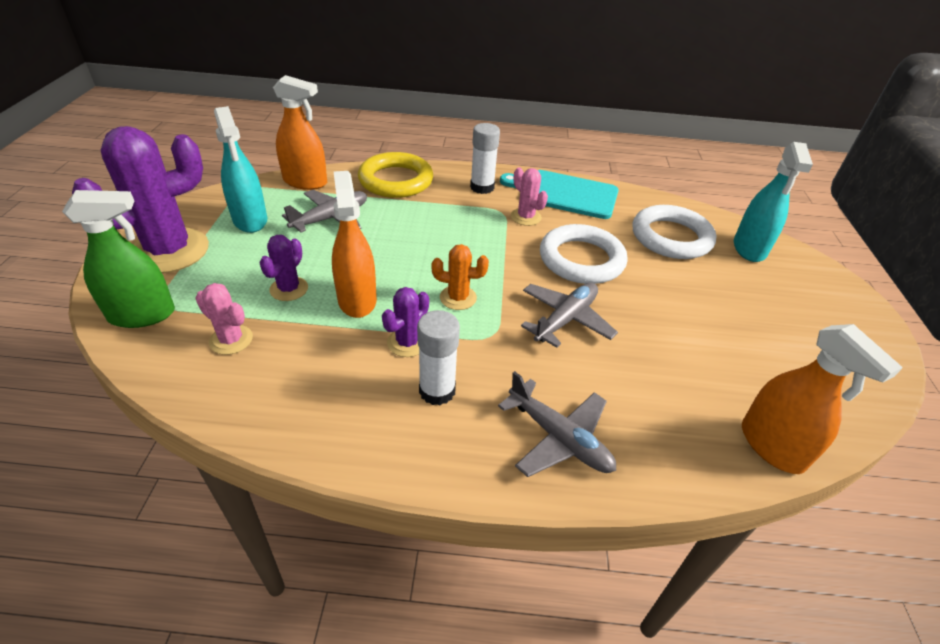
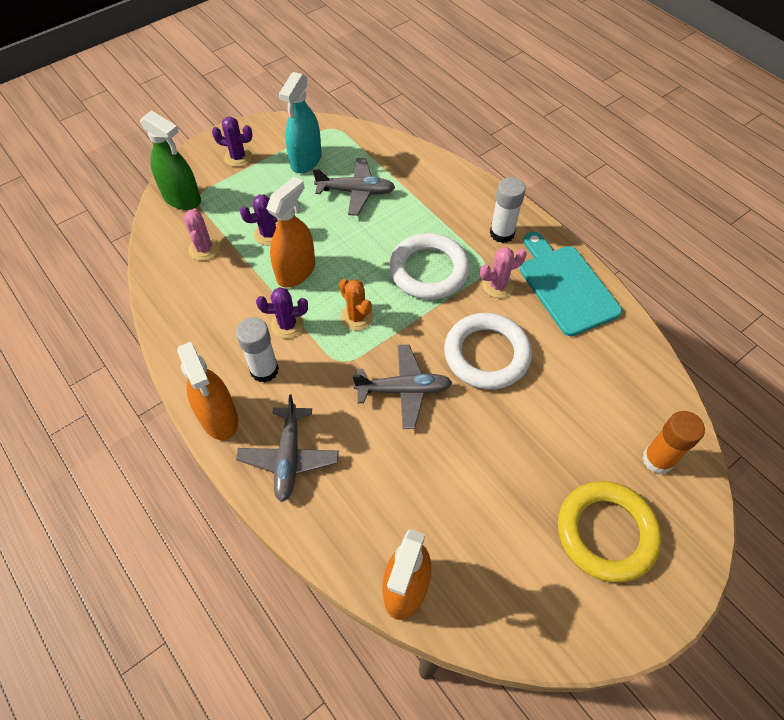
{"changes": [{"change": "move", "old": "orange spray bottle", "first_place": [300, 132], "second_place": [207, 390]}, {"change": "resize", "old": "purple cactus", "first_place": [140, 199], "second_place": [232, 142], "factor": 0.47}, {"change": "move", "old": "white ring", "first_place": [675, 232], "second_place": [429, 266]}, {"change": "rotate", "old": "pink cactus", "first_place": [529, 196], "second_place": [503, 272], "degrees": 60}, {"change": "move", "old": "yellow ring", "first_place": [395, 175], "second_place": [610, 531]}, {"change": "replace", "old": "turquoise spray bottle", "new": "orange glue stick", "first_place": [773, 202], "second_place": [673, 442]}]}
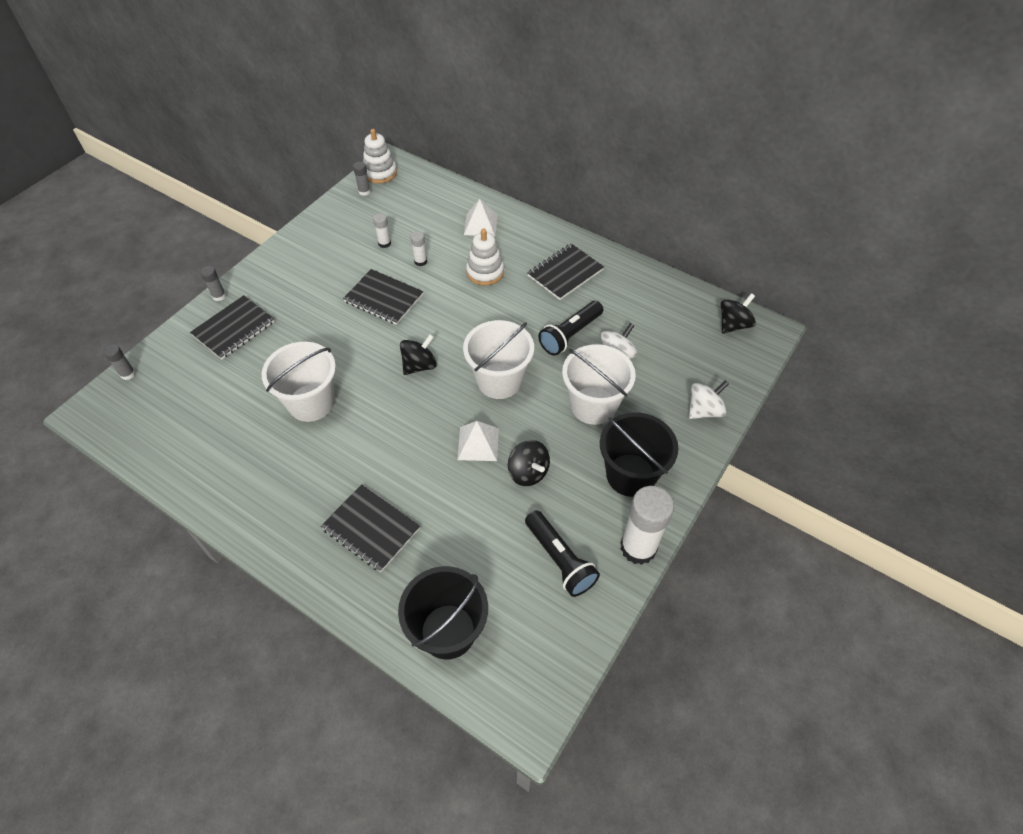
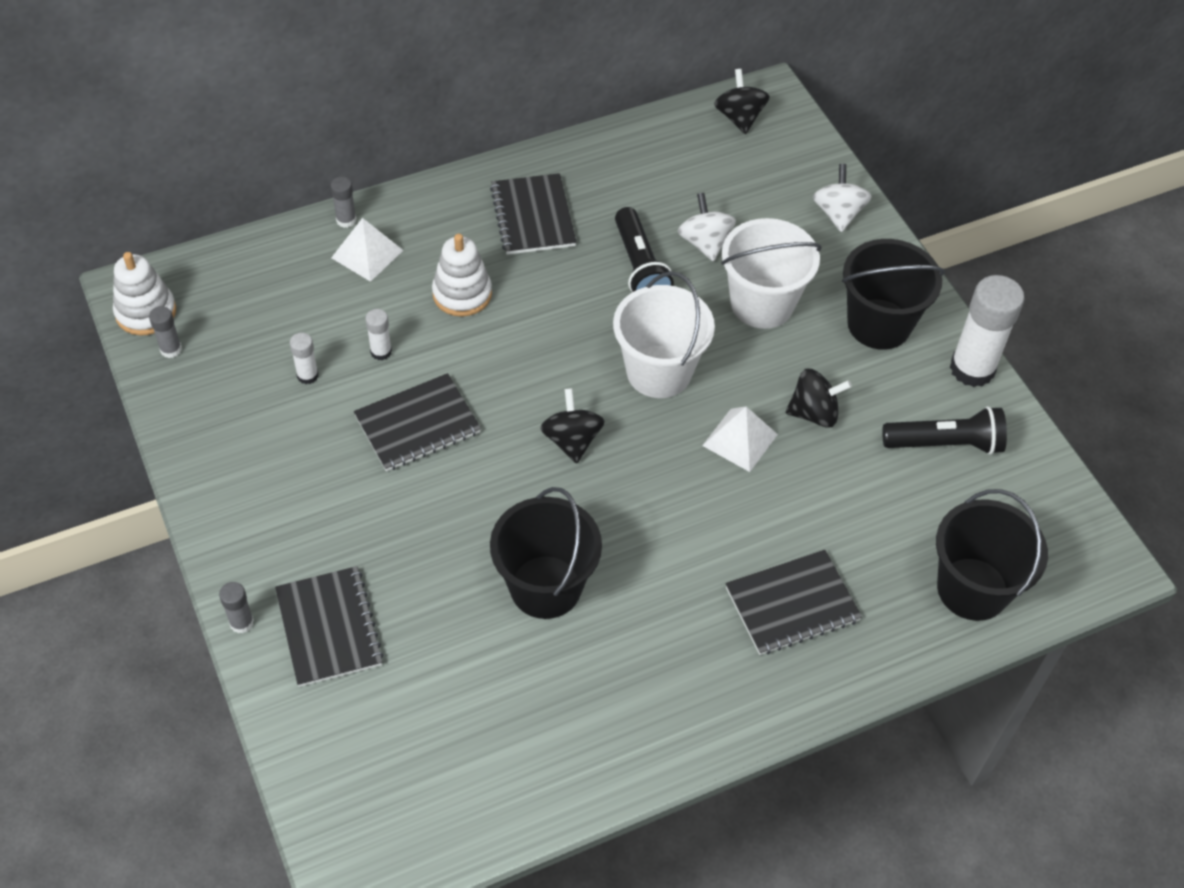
{"changes": [{"change": "move", "old": "grey glue stick", "first_place": [119, 362], "second_place": [343, 202]}, {"change": "recolor", "old": "white bucket", "new": "black bucket", "first_place": [299, 382], "second_place": [546, 553]}]}
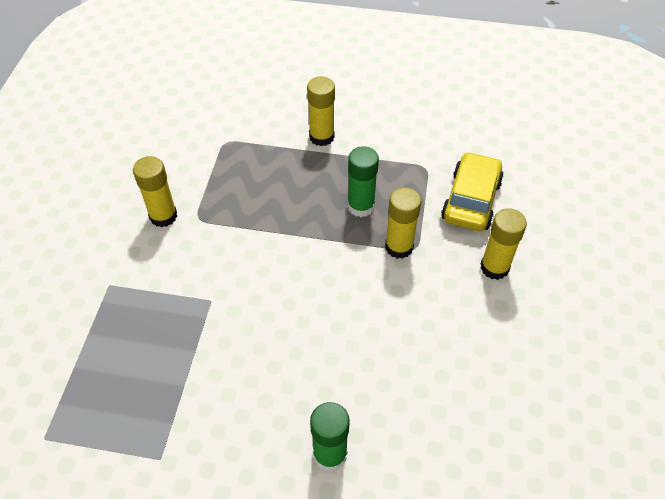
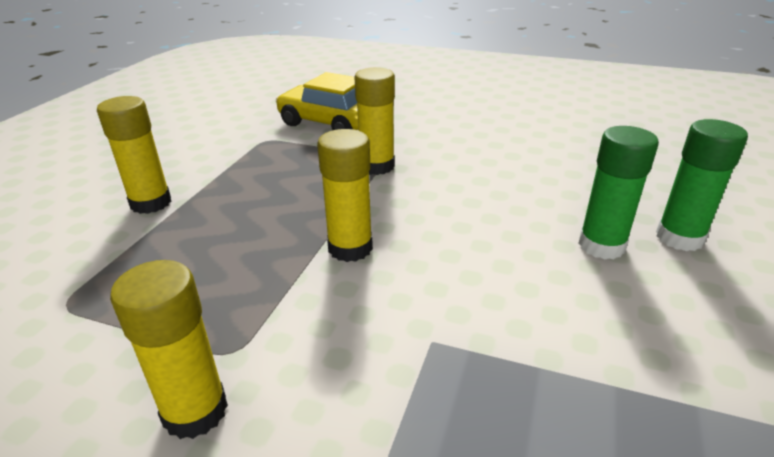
{"changes": [{"change": "move", "old": "yellow glue stick", "first_place": [503, 244], "second_place": [345, 195]}, {"change": "move", "old": "green glue stick", "first_place": [363, 181], "second_place": [618, 193]}]}
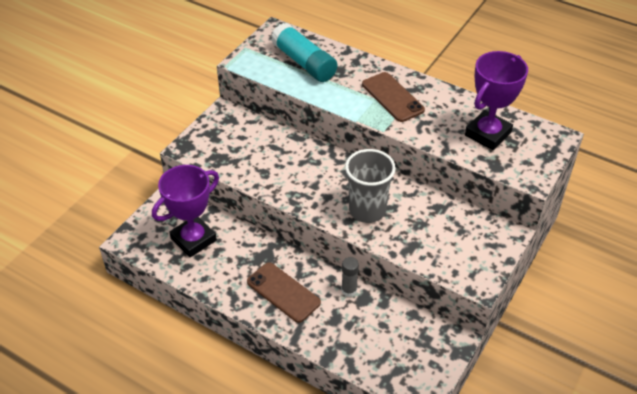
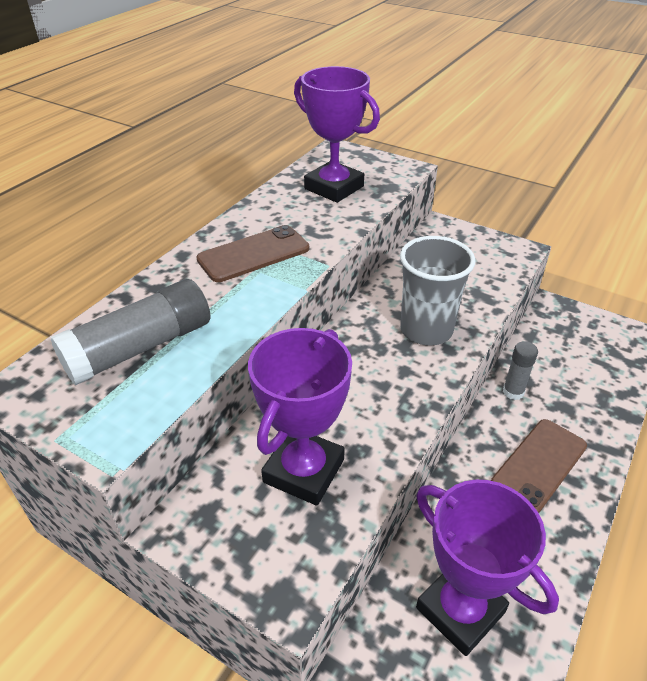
{"changes": [{"change": "recolor", "old": "turquoise glue stick", "new": "grey glue stick", "first_place": [304, 52], "second_place": [130, 332]}, {"change": "insert", "new": "purple trophy", "second_place": [300, 417]}]}
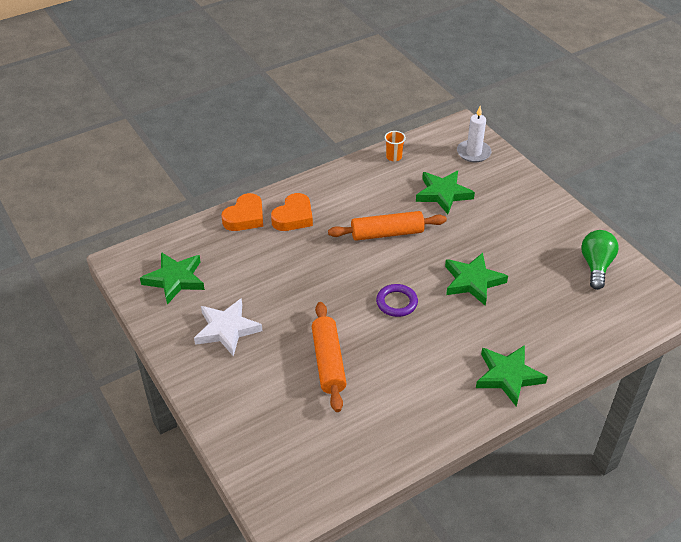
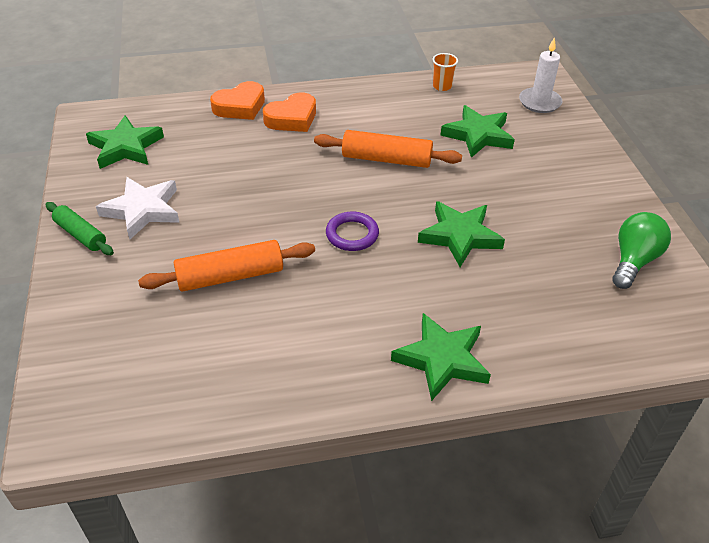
{"changes": [{"change": "insert", "new": "green rolling pin", "second_place": [80, 228]}, {"change": "rotate", "old": "orange rolling pin", "first_place": [329, 357], "second_place": [226, 266], "degrees": 60}]}
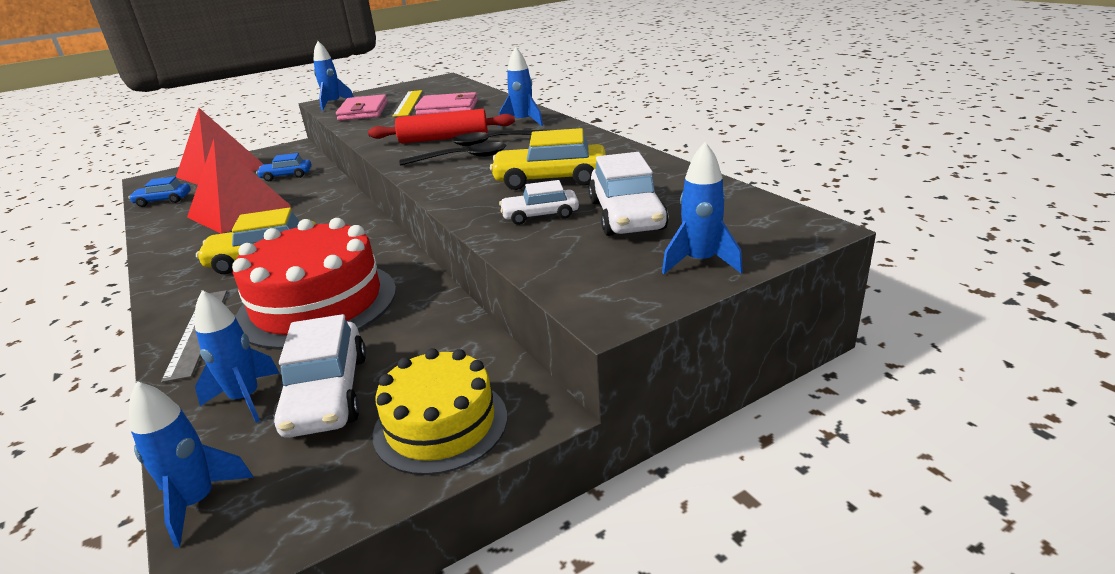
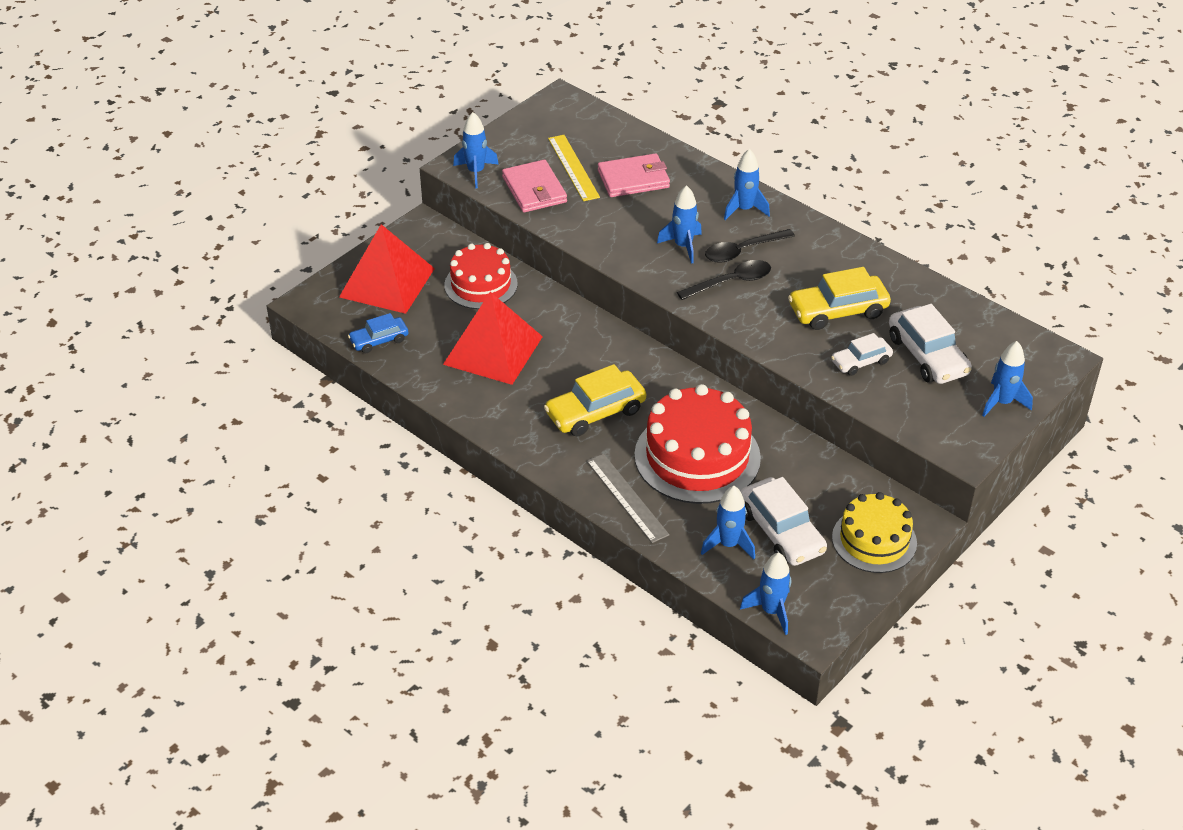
{"changes": [{"change": "replace", "old": "blue car", "new": "red cake", "first_place": [283, 167], "second_place": [481, 276]}, {"change": "replace", "old": "red rolling pin", "new": "blue rocket", "first_place": [441, 126], "second_place": [679, 224]}]}
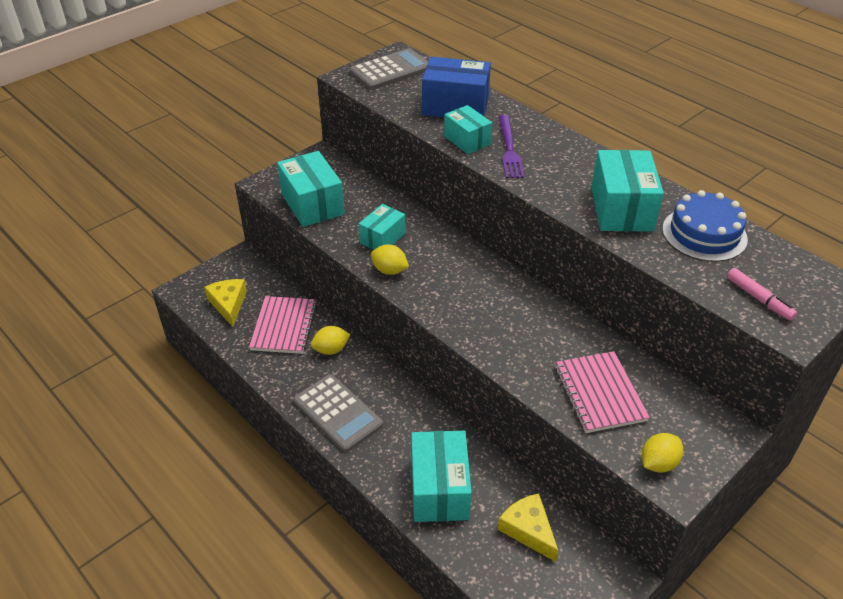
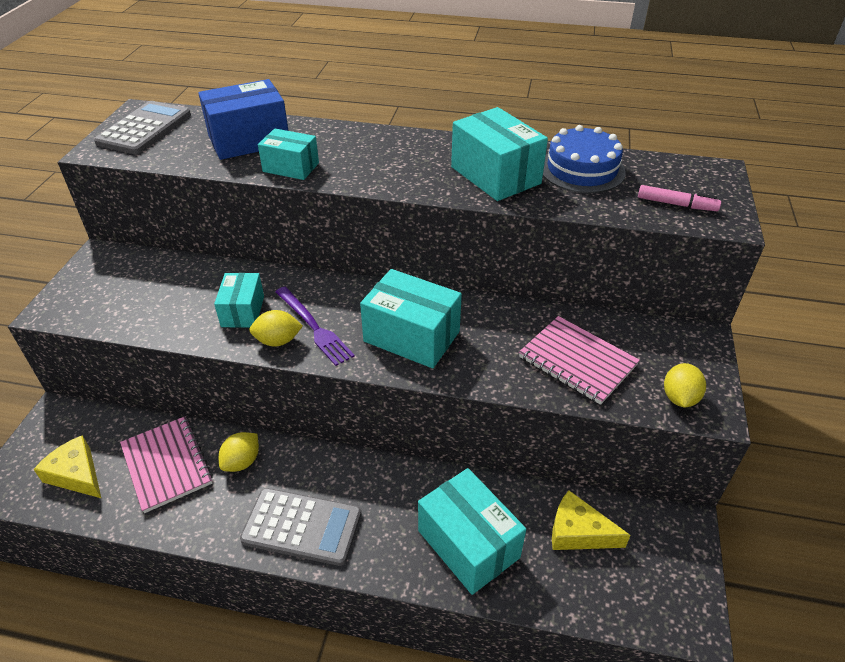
{"changes": [{"change": "move", "old": "purple fork", "first_place": [511, 146], "second_place": [315, 326]}, {"change": "move", "old": "turquoise box", "first_place": [310, 189], "second_place": [411, 318]}]}
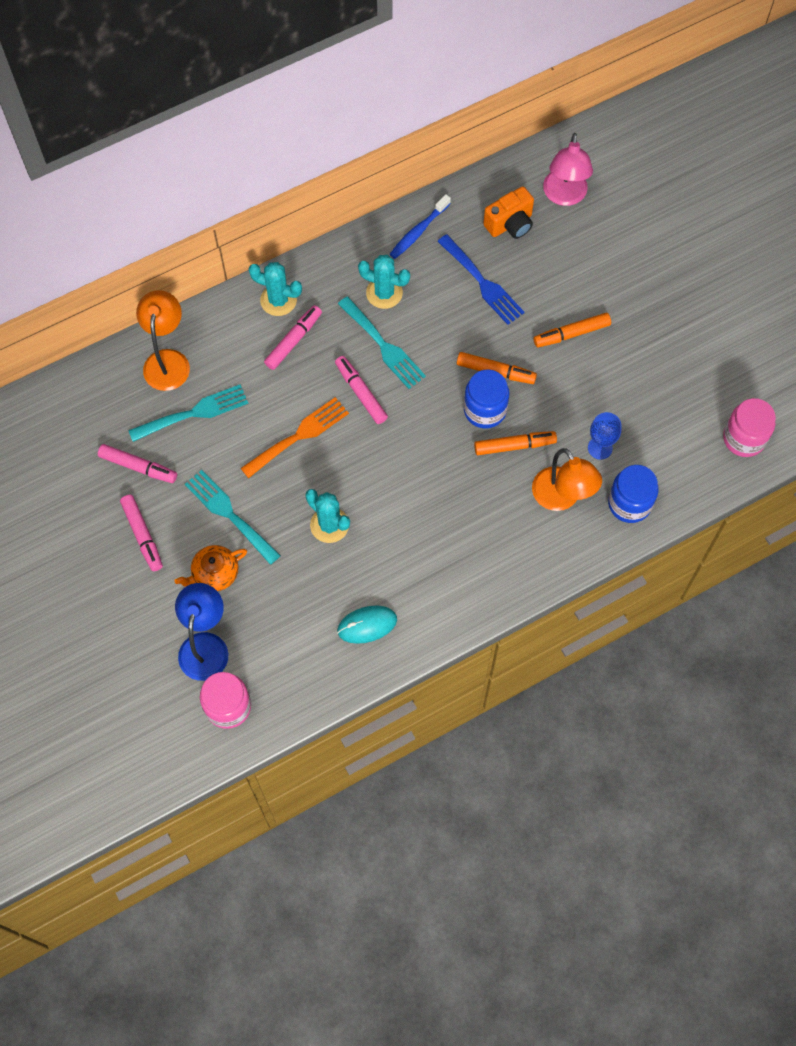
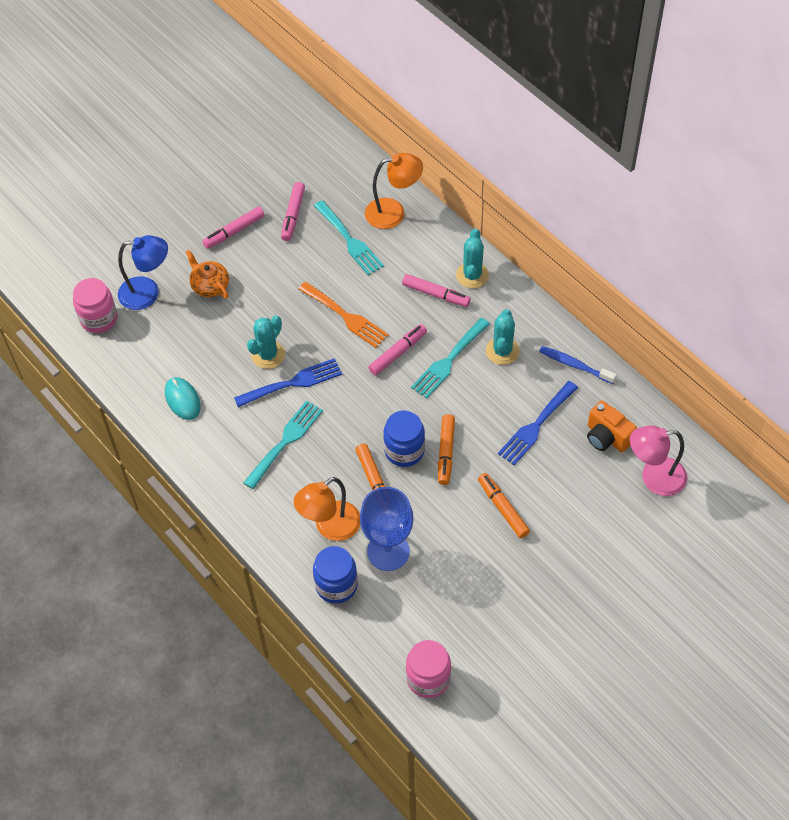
{"changes": [{"change": "insert", "new": "blue fork", "second_place": [288, 382]}, {"change": "move", "old": "turquoise fork", "first_place": [233, 517], "second_place": [283, 444]}, {"change": "resize", "old": "blue goblet", "first_place": [605, 436], "second_place": [387, 529], "factor": 1.78}]}
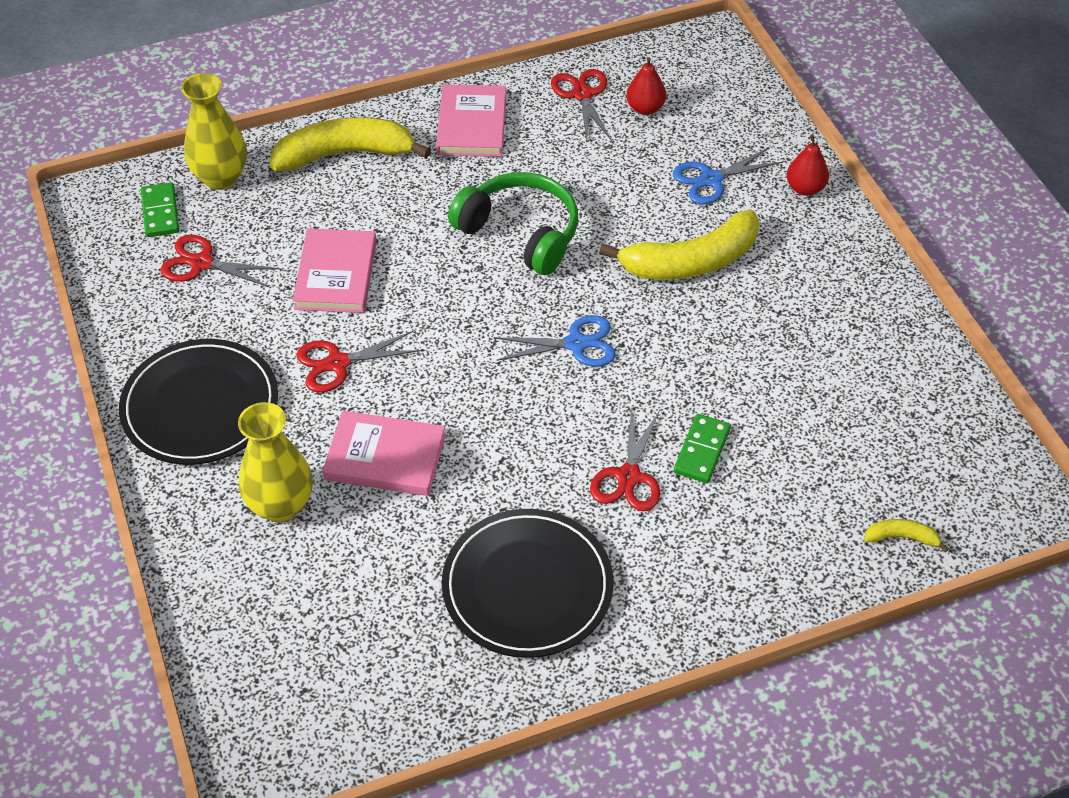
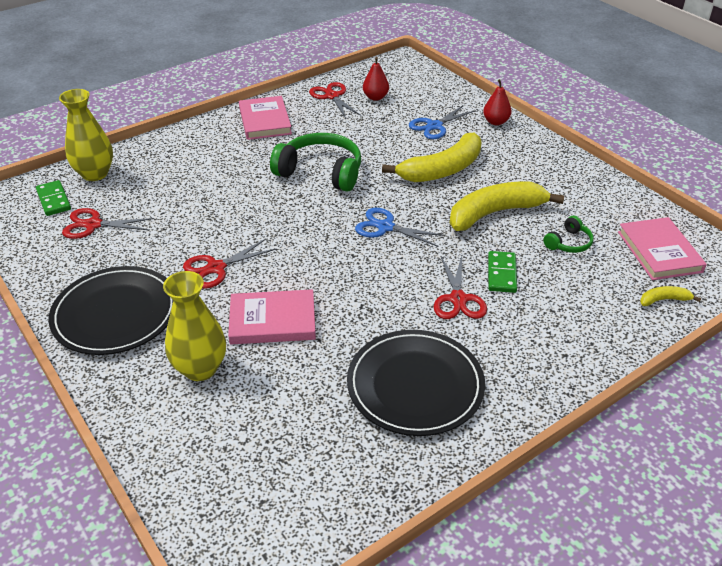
{"changes": [{"change": "rotate", "old": "blue scissors", "first_place": [555, 341], "second_place": [400, 227], "degrees": -135}, {"change": "move", "old": "yellow banana", "first_place": [350, 144], "second_place": [507, 206]}, {"change": "insert", "new": "green headphones", "second_place": [568, 234]}, {"change": "move", "old": "pink book", "first_place": [335, 270], "second_place": [662, 248]}]}
